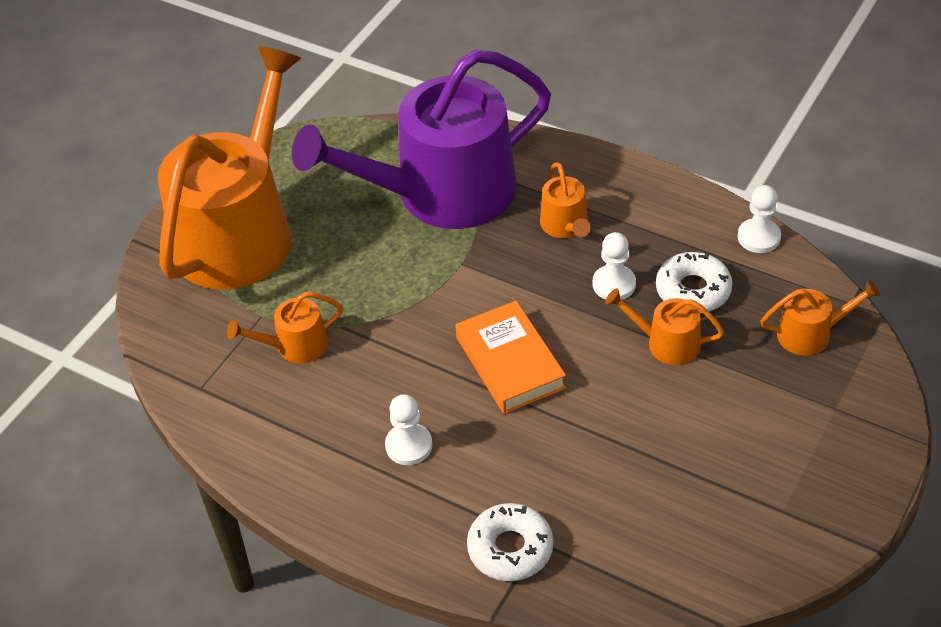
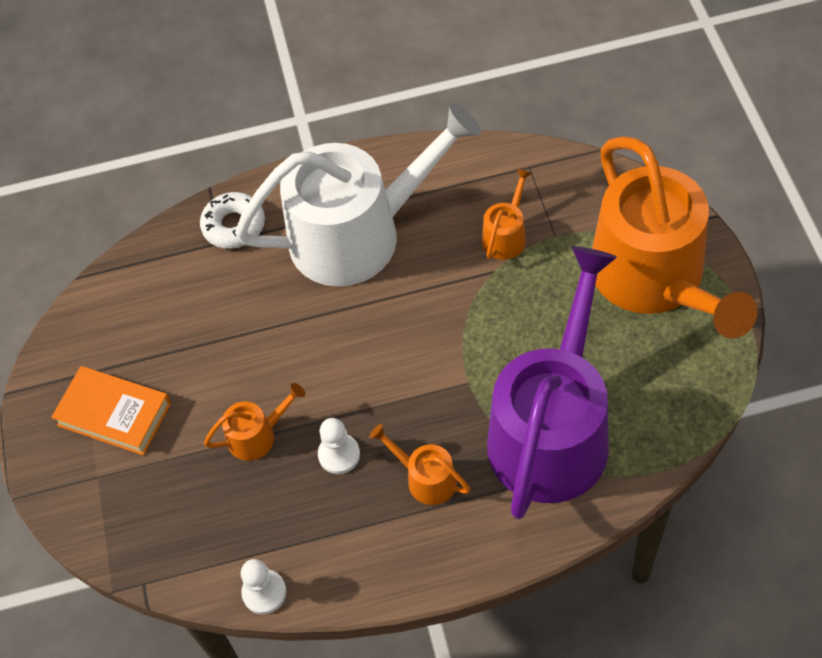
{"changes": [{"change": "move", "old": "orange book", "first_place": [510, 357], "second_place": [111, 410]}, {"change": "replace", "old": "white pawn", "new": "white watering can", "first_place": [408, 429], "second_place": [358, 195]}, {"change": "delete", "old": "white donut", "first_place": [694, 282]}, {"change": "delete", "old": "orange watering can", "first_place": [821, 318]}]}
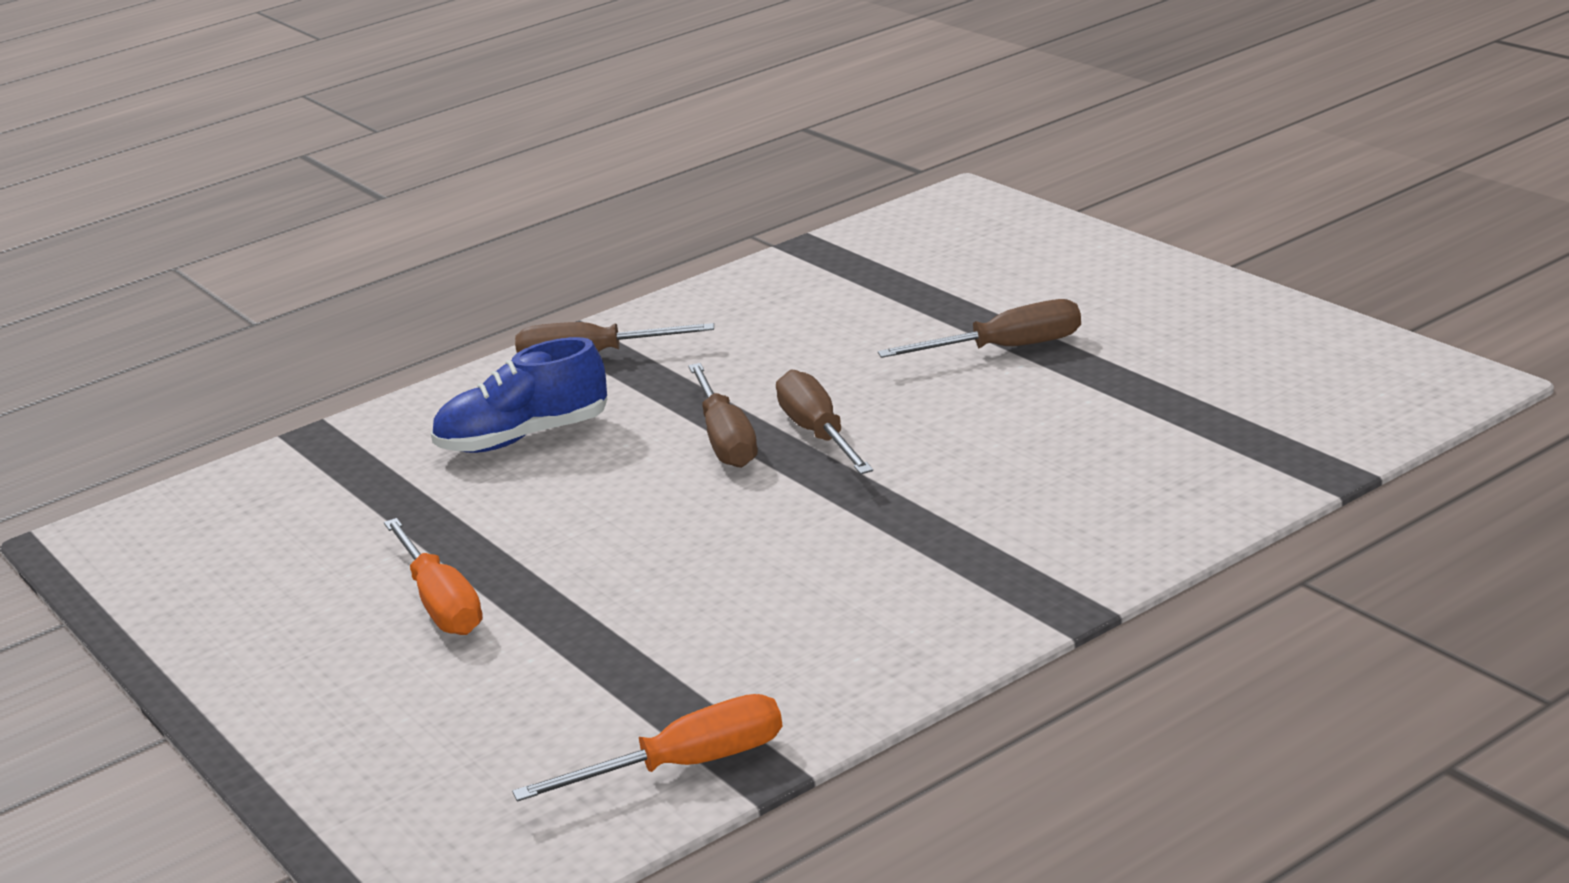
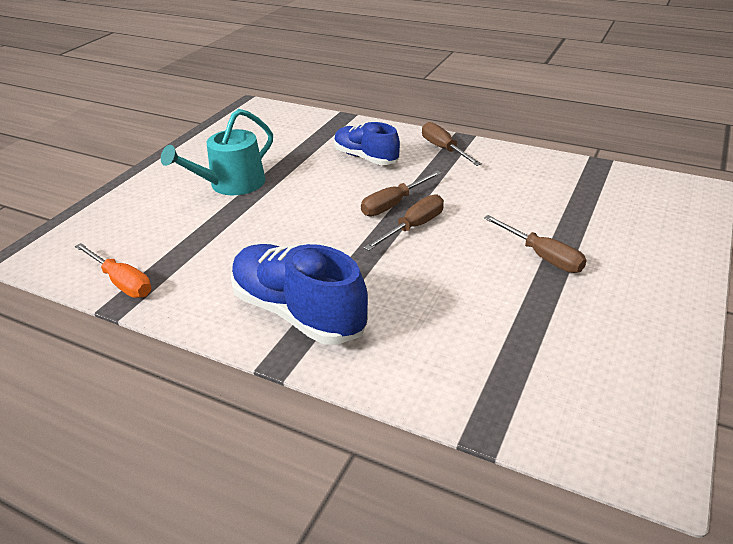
{"changes": [{"change": "replace", "old": "orange screwdriver", "new": "turquoise watering can", "first_place": [433, 576], "second_place": [217, 152]}, {"change": "insert", "new": "blue shoe", "second_place": [299, 294]}]}
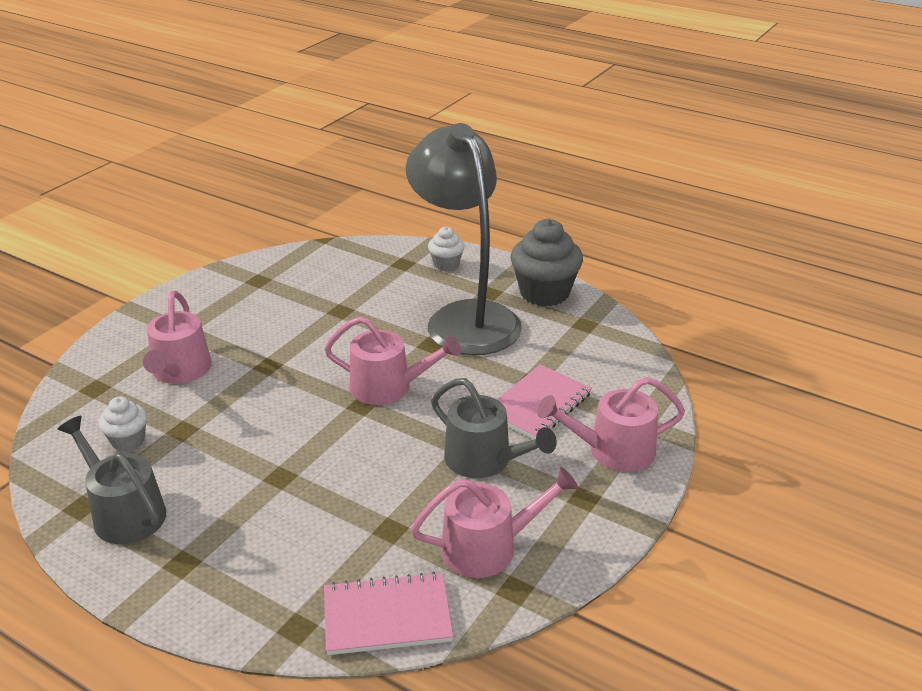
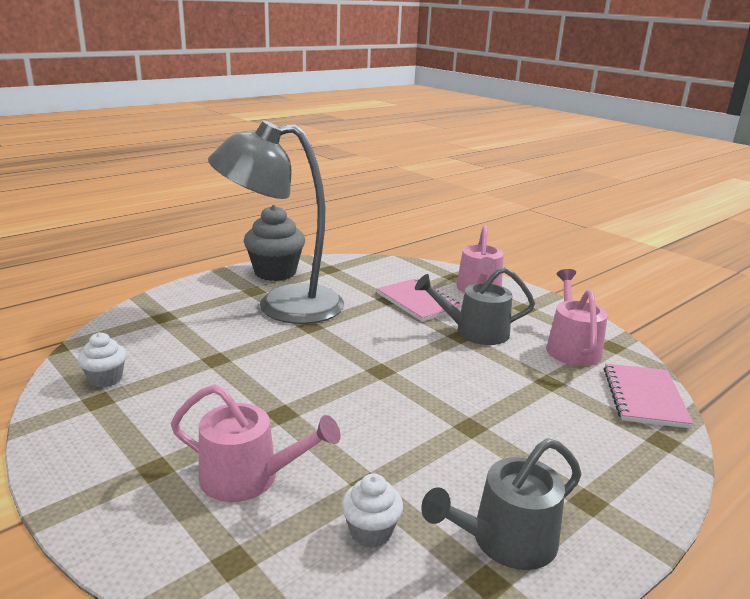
{"changes": [{"change": "move", "old": "white cupcake", "first_place": [446, 248], "second_place": [102, 360]}, {"change": "rotate", "old": "grey watering can", "first_place": [494, 428], "second_place": [475, 306], "degrees": -150}, {"change": "delete", "old": "pink watering can", "first_place": [392, 360]}]}
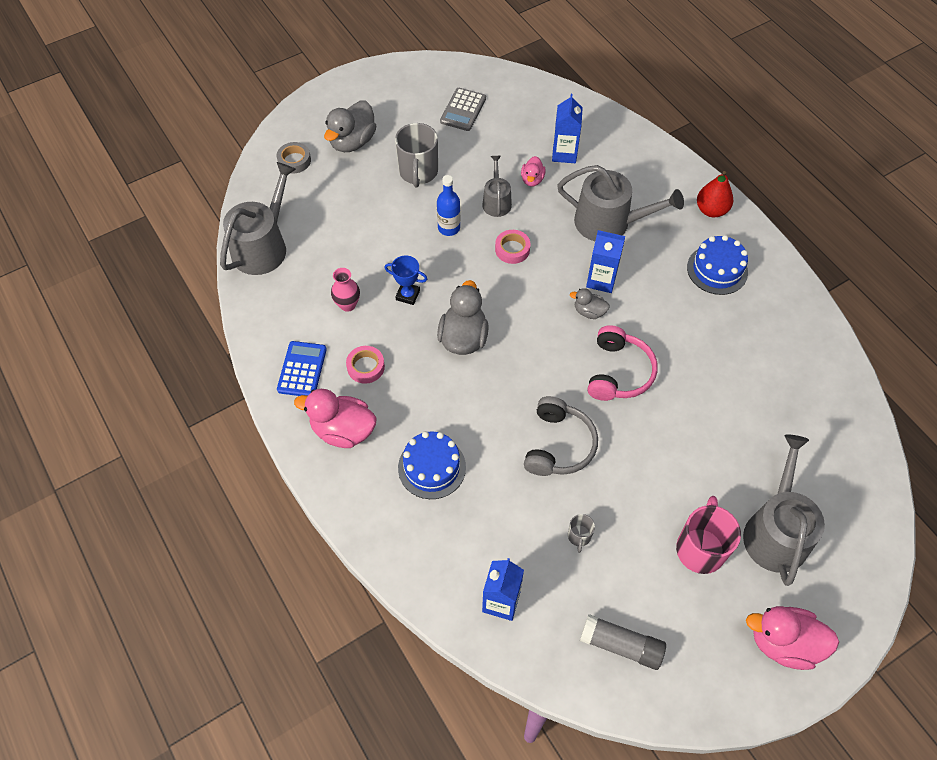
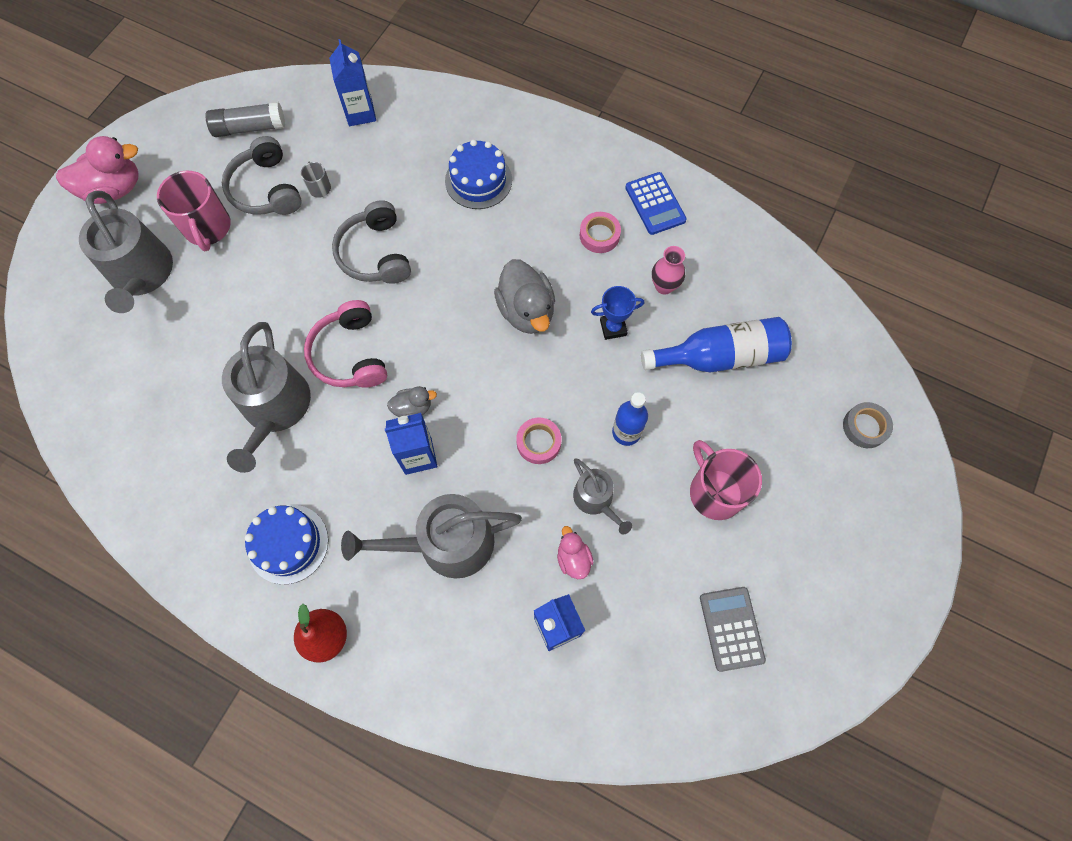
{"changes": [{"change": "insert", "new": "grey headphones", "second_place": [262, 175]}, {"change": "move", "old": "grey watering can", "first_place": [258, 218], "second_place": [266, 397]}, {"change": "insert", "new": "blue bottle", "second_place": [716, 345]}, {"change": "recolor", "old": "grey mug", "new": "pink mug", "first_place": [416, 155], "second_place": [726, 480]}, {"change": "delete", "old": "pink duck", "first_place": [335, 418]}, {"change": "delete", "old": "grey duck", "first_place": [350, 126]}]}
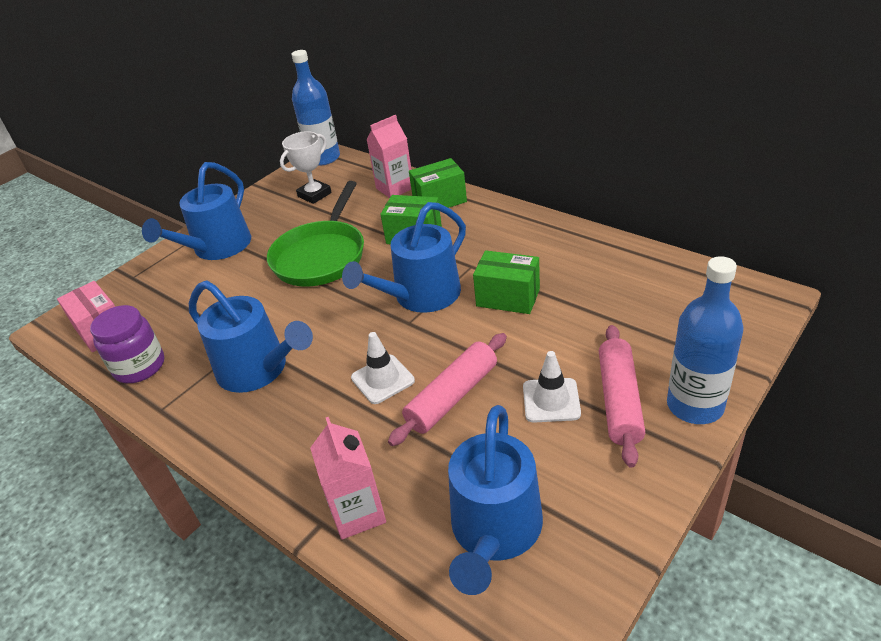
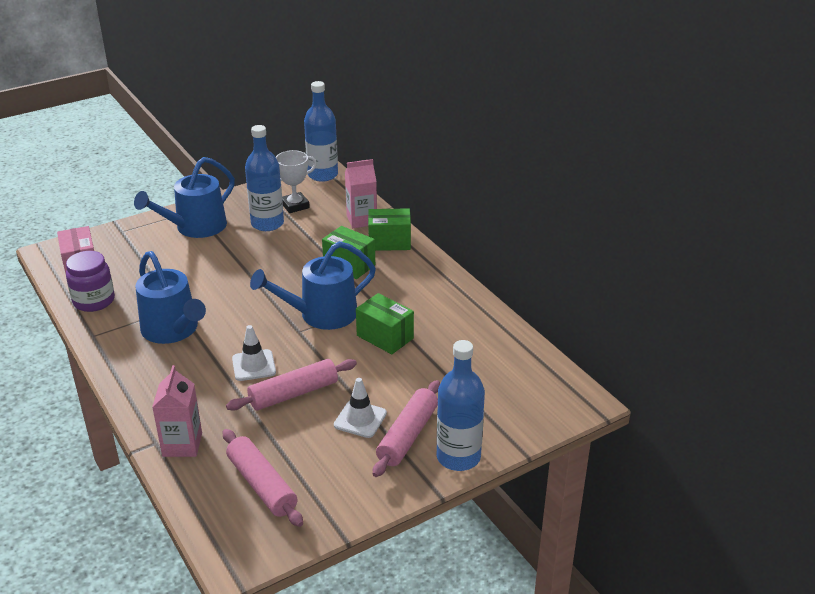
{"changes": [{"change": "replace", "old": "blue watering can", "new": "pink rolling pin", "first_place": [495, 500], "second_place": [263, 478]}, {"change": "insert", "new": "blue bottle", "second_place": [264, 178]}, {"change": "delete", "old": "green pan", "first_place": [315, 233]}]}
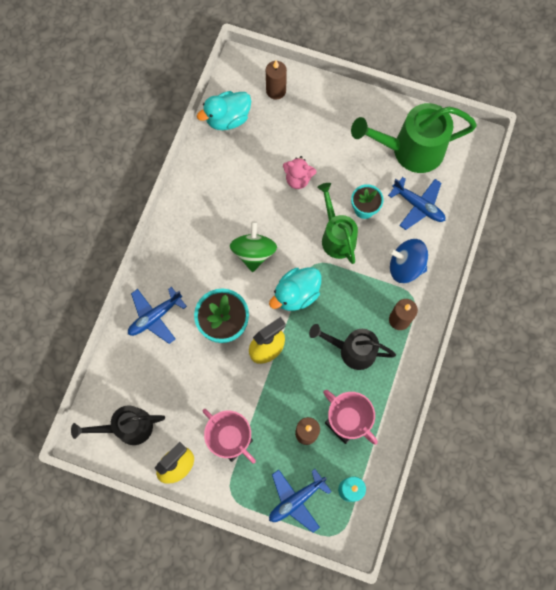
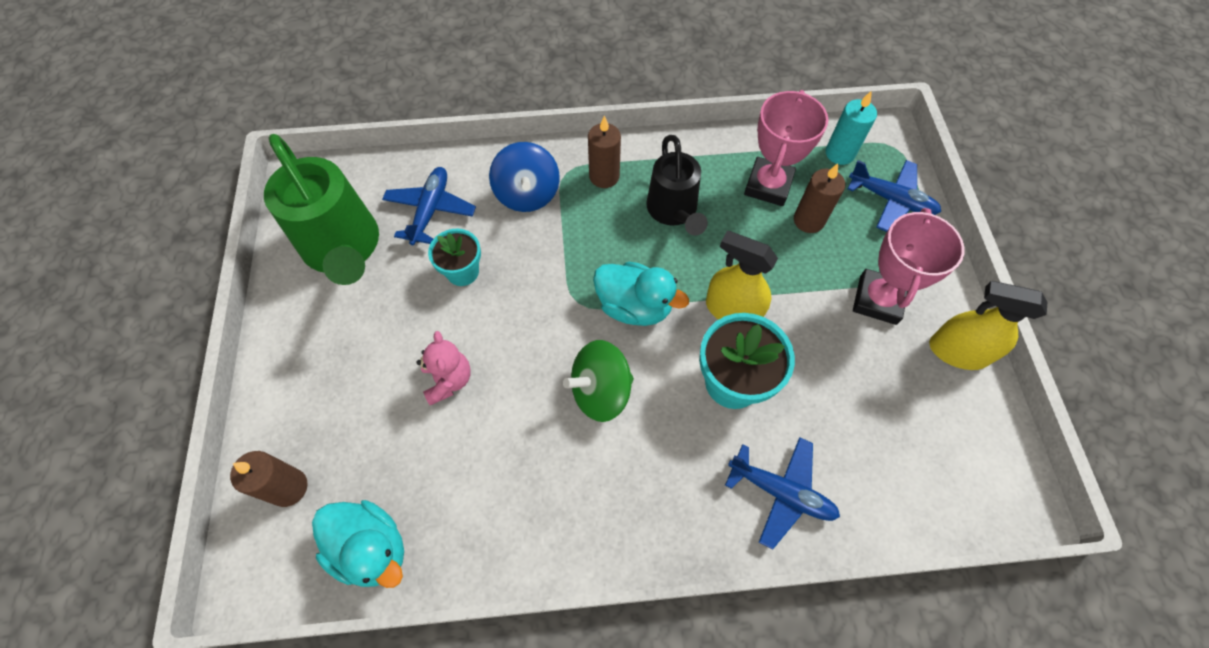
{"changes": [{"change": "delete", "old": "black watering can", "first_place": [118, 425]}, {"change": "delete", "old": "green watering can", "first_place": [337, 223]}]}
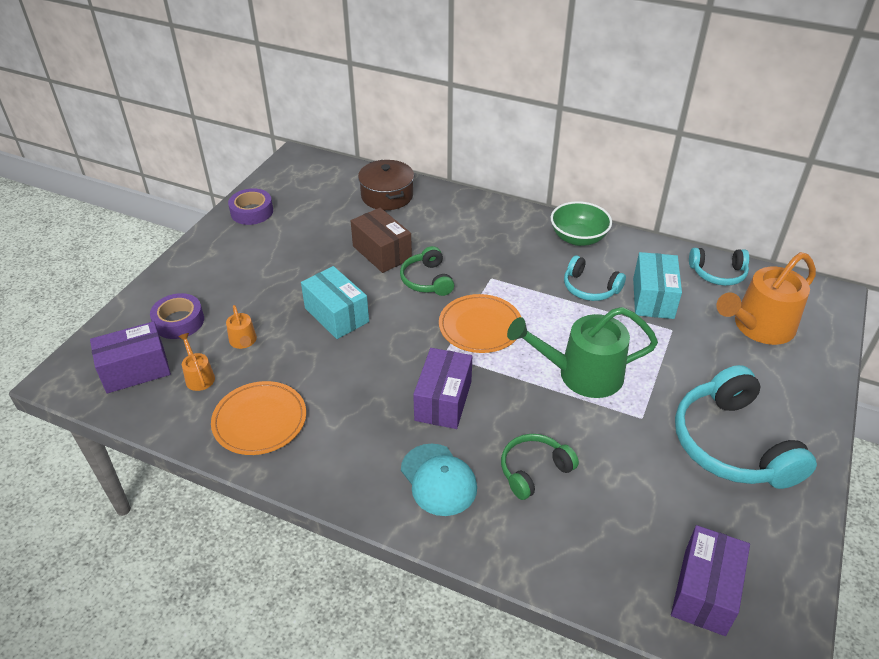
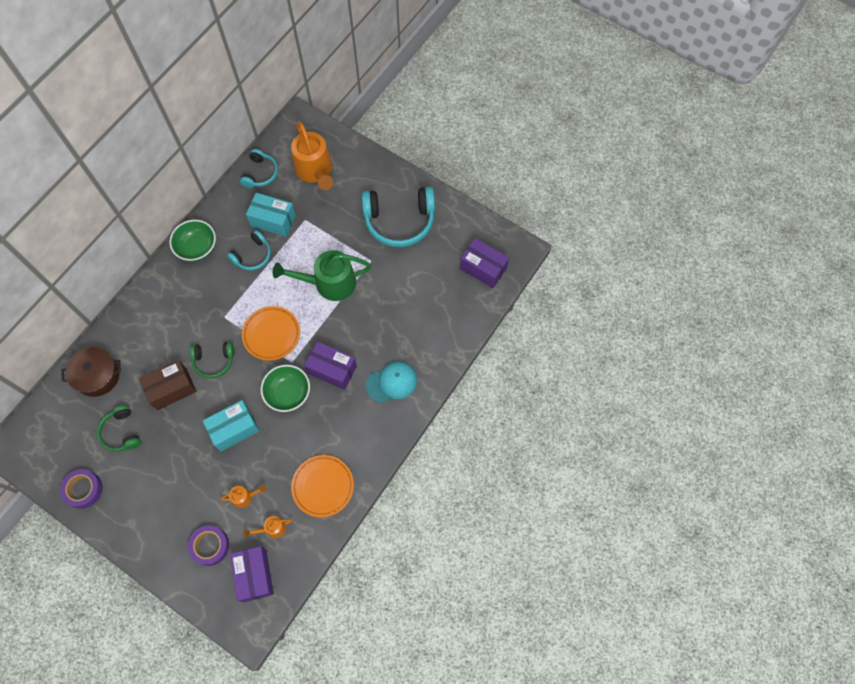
{"changes": [{"change": "move", "old": "green headphones", "first_place": [540, 467], "second_place": [119, 428]}, {"change": "insert", "new": "green bowl", "second_place": [285, 388]}, {"change": "rotate", "old": "green watering can", "first_place": [582, 352], "second_place": [322, 275], "degrees": 75}]}
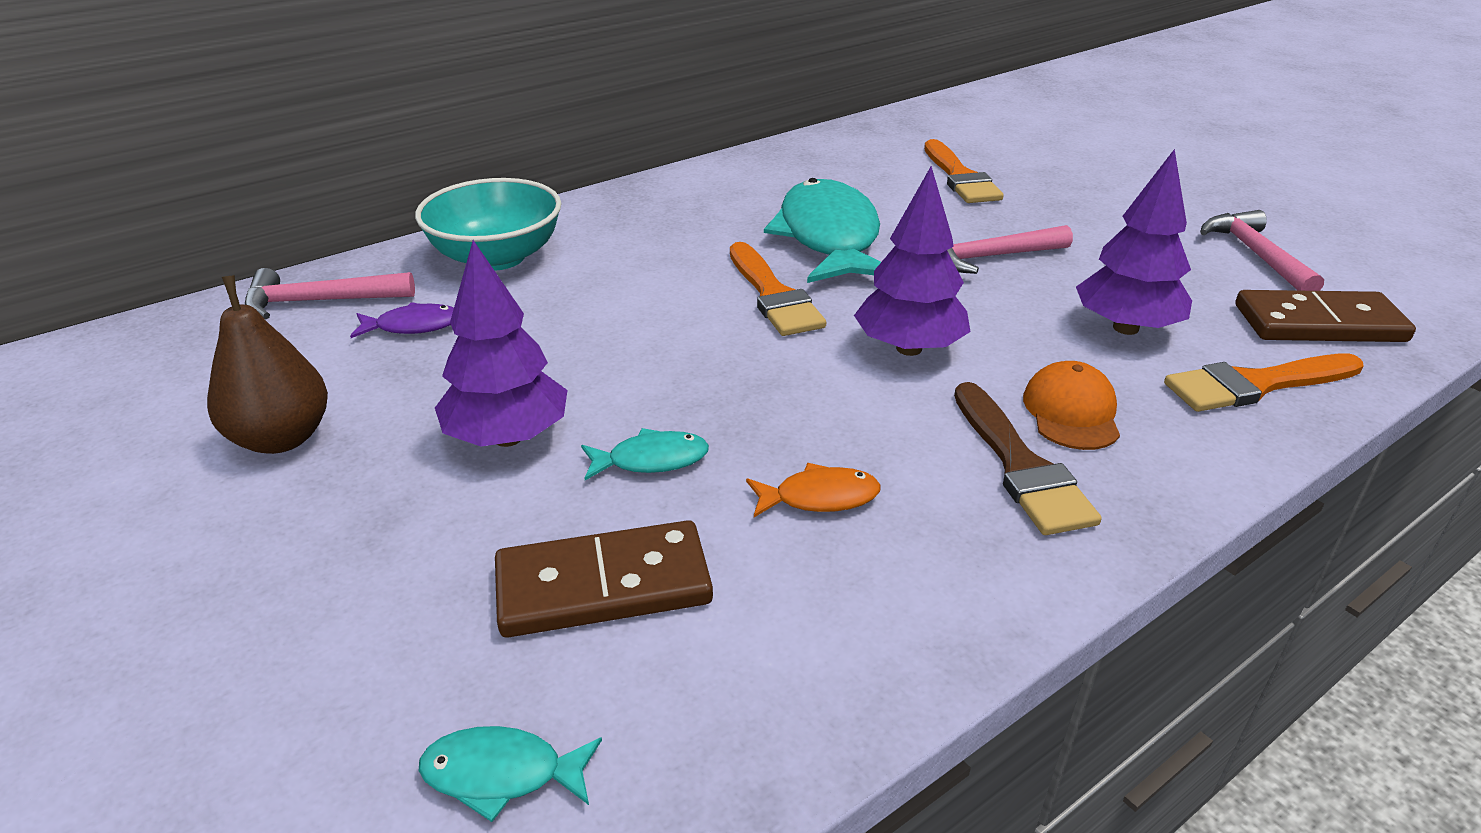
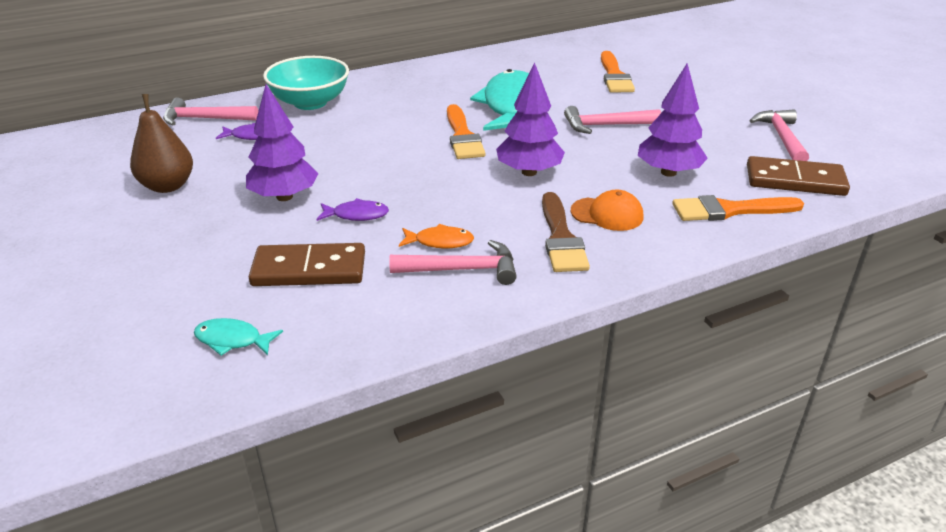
{"changes": [{"change": "recolor", "old": "turquoise fish", "new": "purple fish", "first_place": [645, 454], "second_place": [353, 209]}, {"change": "insert", "new": "pink hammer", "second_place": [453, 262]}, {"change": "rotate", "old": "orange cap", "first_place": [1071, 405], "second_place": [607, 210], "degrees": 90}]}
